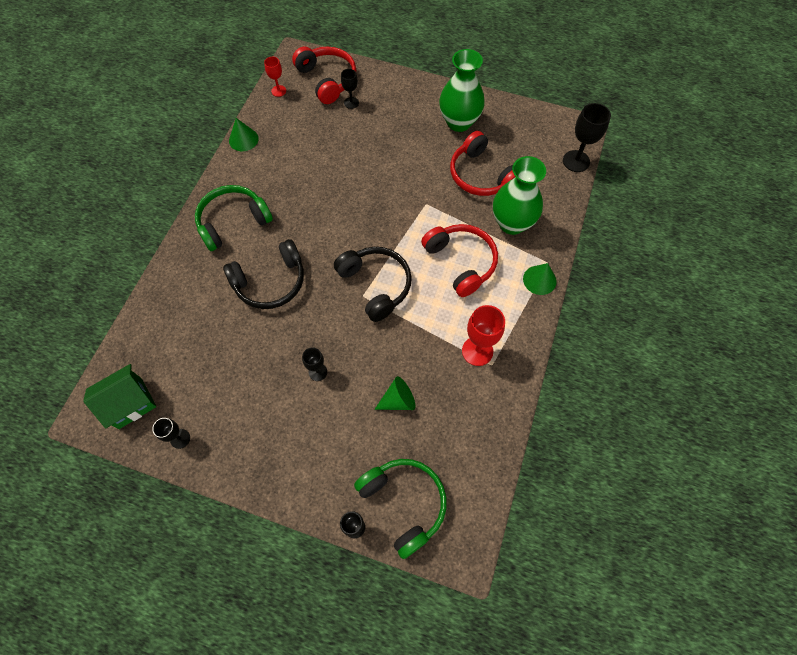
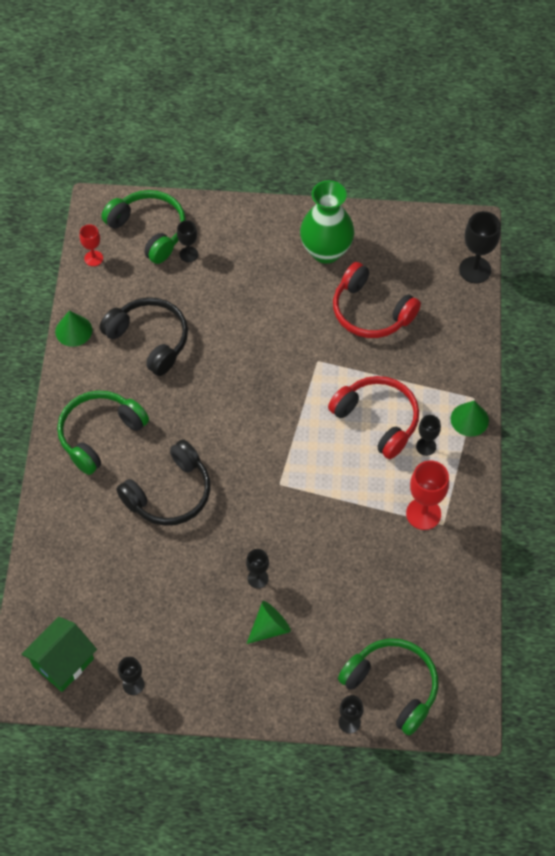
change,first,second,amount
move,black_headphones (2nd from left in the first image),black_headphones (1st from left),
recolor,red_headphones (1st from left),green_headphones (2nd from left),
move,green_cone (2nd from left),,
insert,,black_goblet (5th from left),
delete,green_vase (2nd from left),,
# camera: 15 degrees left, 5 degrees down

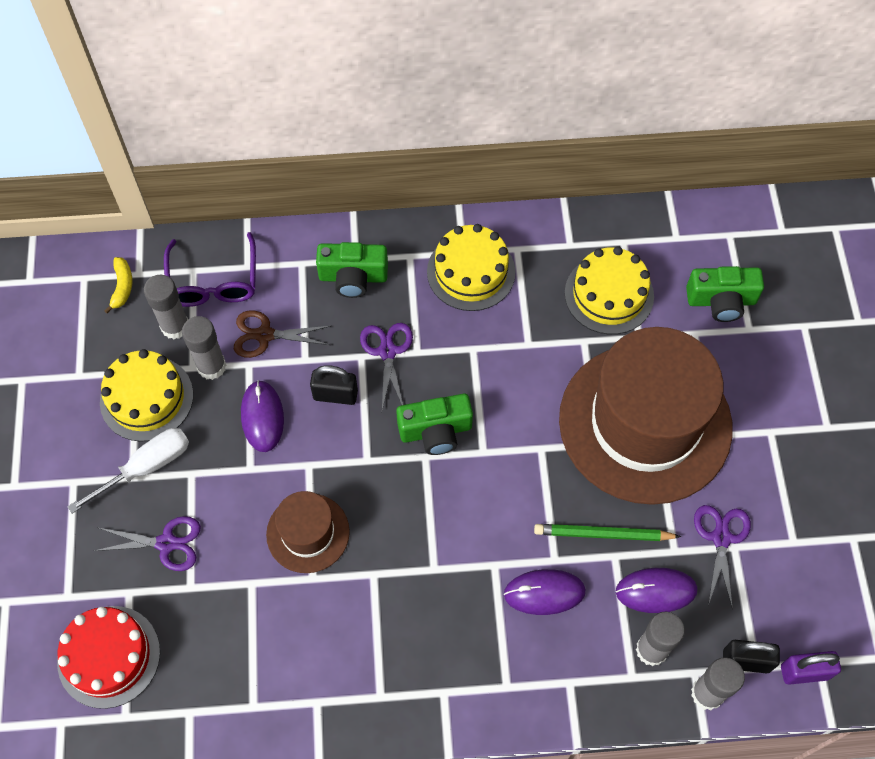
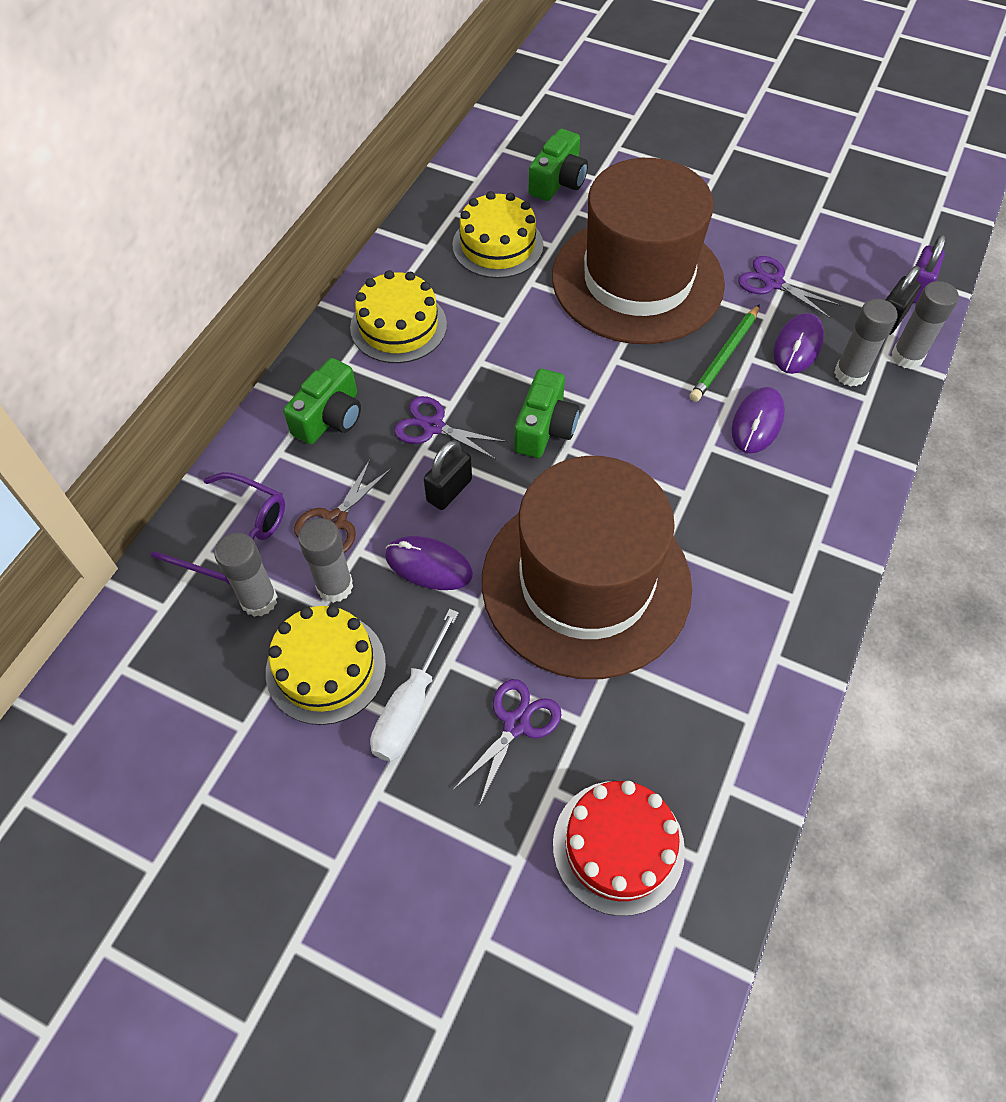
change,first,second,amount
rotate,white_screwdriver,,150 degrees counterclockwise
resize,brown_hat (1st from left),,x2.17
delete,yellow_banana,,
# camera: 60 degrees left, 5 degrees down

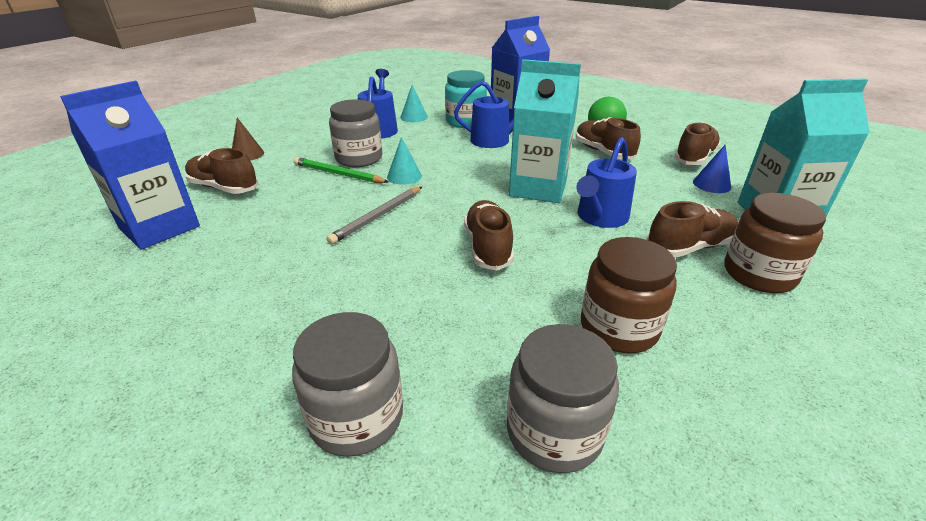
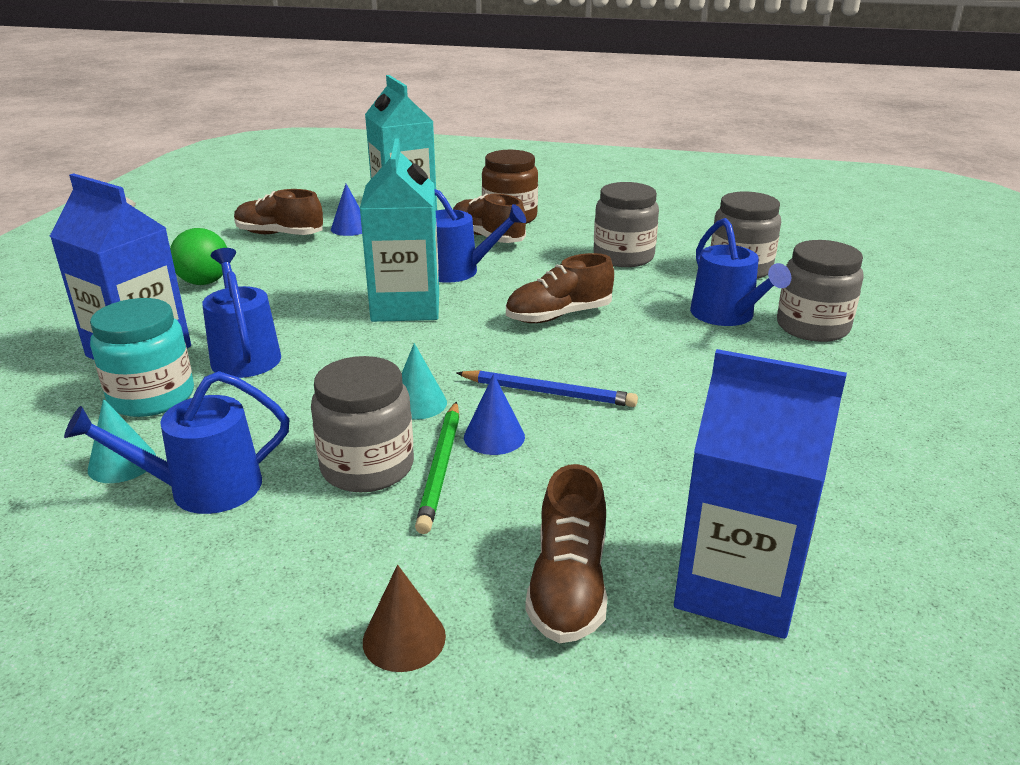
change,first,second,amount
recolor,grey_pencil,blue_pencil,
insert,,blue_cone (2nd from left),
recolor,brown_jar (1st from left),grey_jar (2nd from left),
insert,,blue_watering_can (4th from left),
delete,brown_shoe (3rd from left),,
# camera: 110 degrees left, 5 degrees down

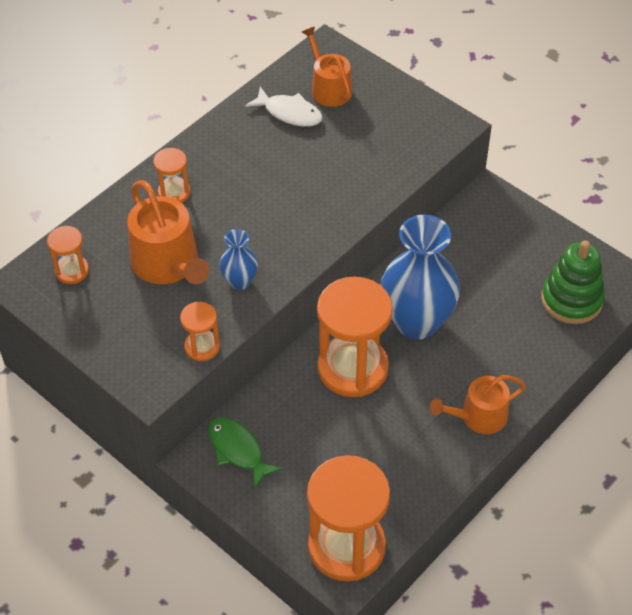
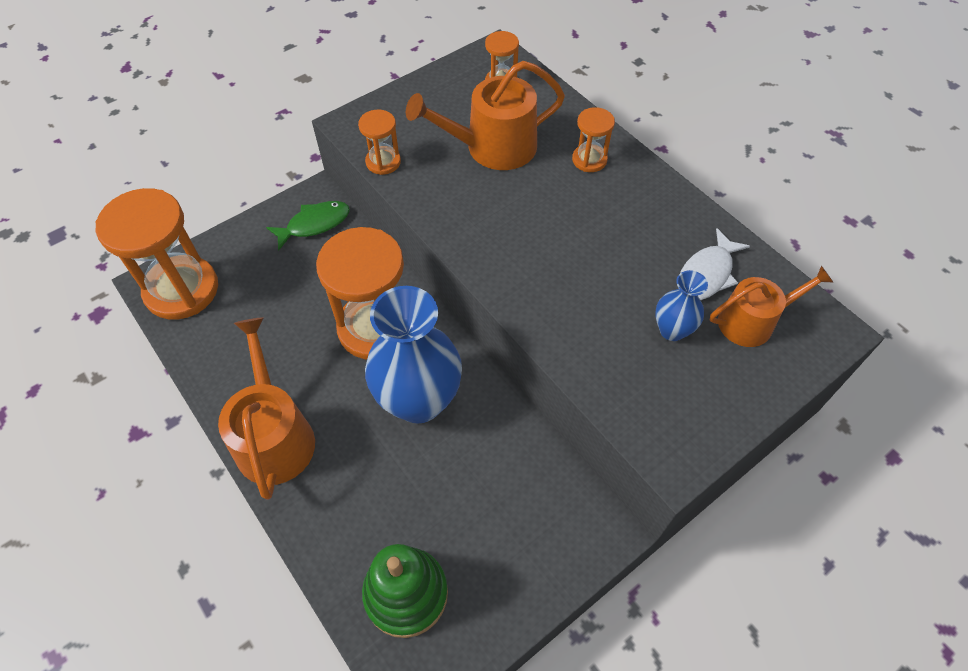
change,first,second,amount
resize,orange_watering_can (3rd from left in the first image),orange_watering_can (1st from left),x1.51
move,blue_vase (1st from left in the first image),blue_vase (2nd from left),
# camera: 100 degrees right, 5 degrees up

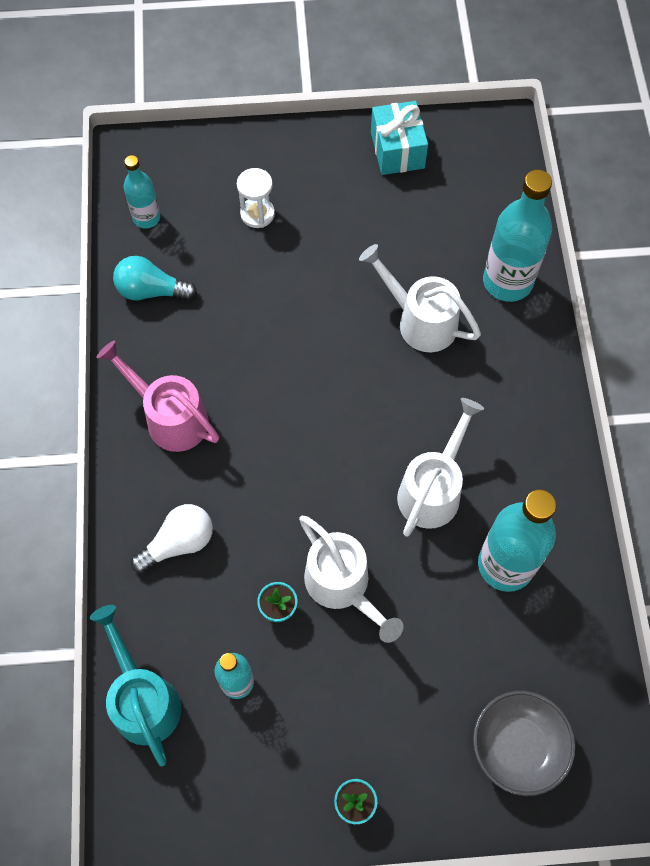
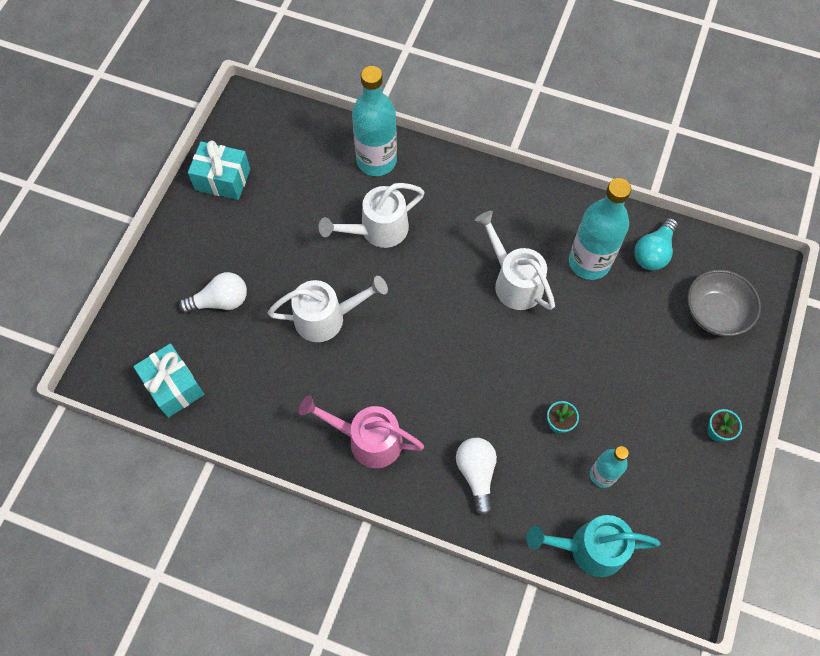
change,first,second,amount
replace,turquoise_bottle (1st from left),turquoise_gift (1st from left),
replace,white_hourglass,white_light_bulb (1st from left),
move,white_watering_can (1st from left),,
rotate,pink_watering_can,,45 degrees clockwise
move,turquoise_light_bulb,,
# camera: 65 degrees left, 0 degrees up

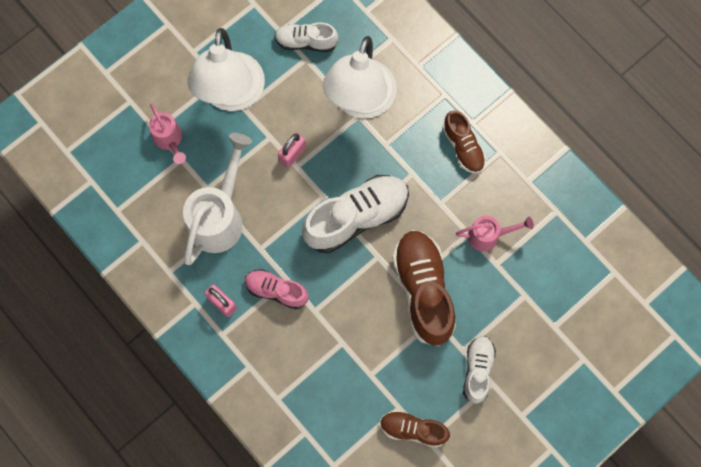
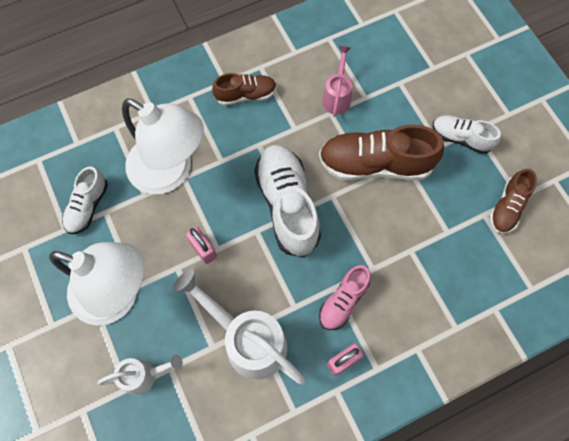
change,first,second,amount
recolor,pink_watering_can (1st from left),white_watering_can (1st from left),
# camera: 75 degrees left, 5 degrees down

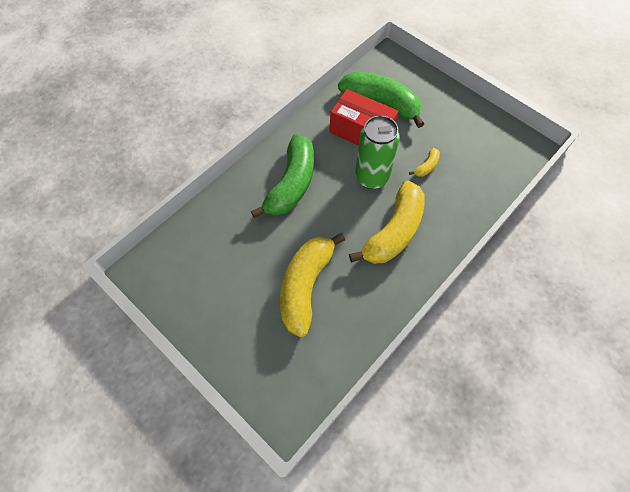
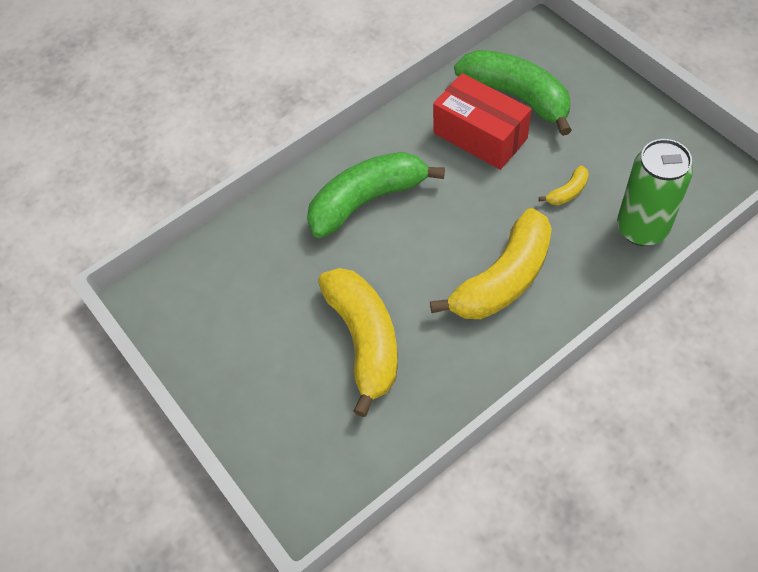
change,first,second,amount
rotate,green_banana (1st from left),,150 degrees counterclockwise
rotate,yellow_banana (1st from left),,135 degrees clockwise
move,green_can,,
# camera: 15 degrees right, 5 degrees down

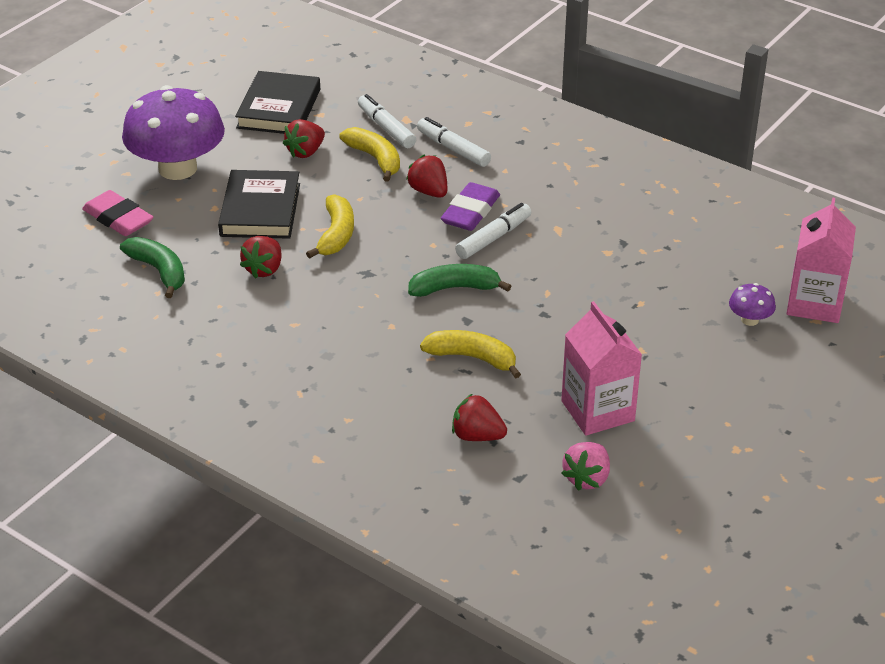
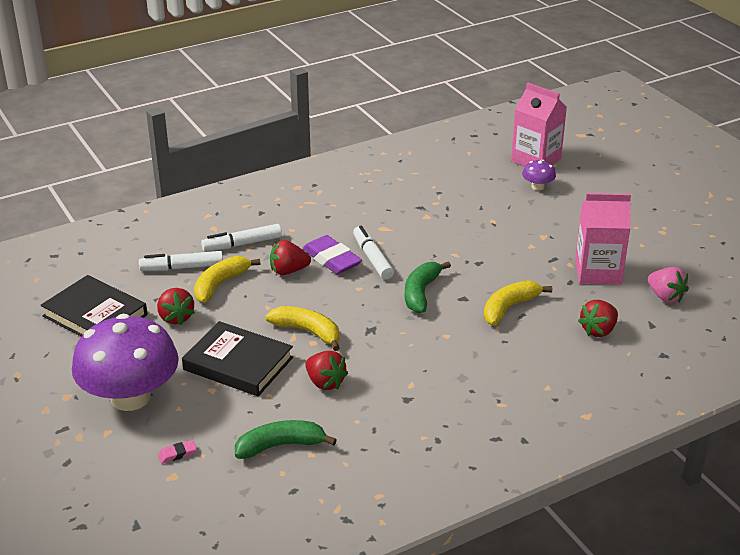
change,first,second,amount
resize,pink_eraser,,x0.45
rotate,yellow_banana (2nd from left in the first image),yellow_banana (1st from left),45 degrees counterclockwise
# camera: 65 degrees left, 5 degrees down

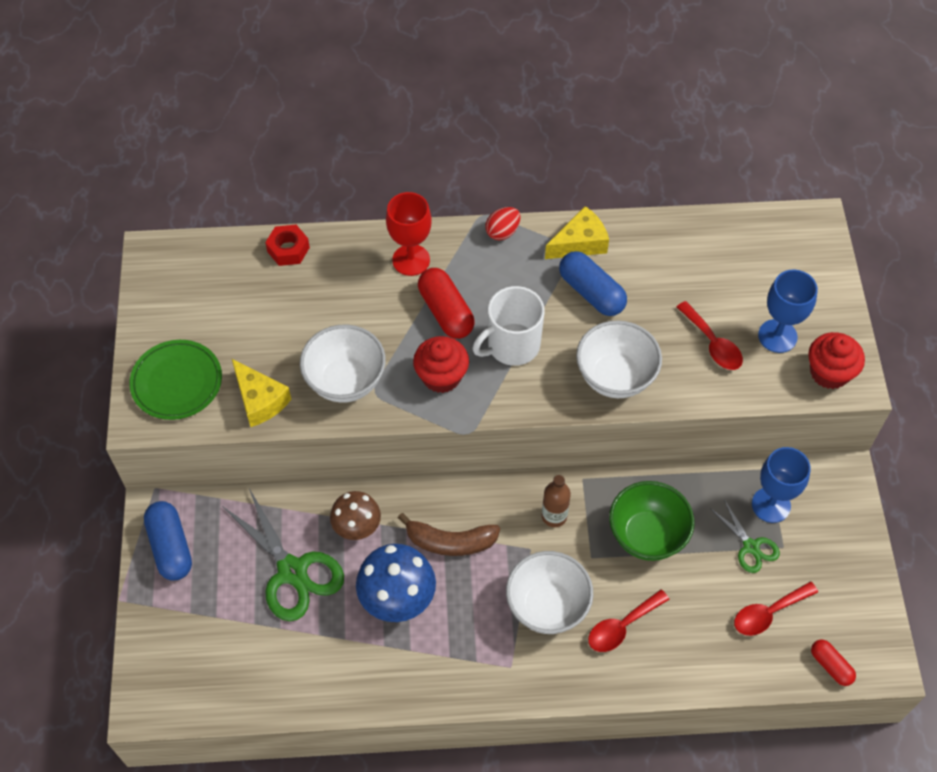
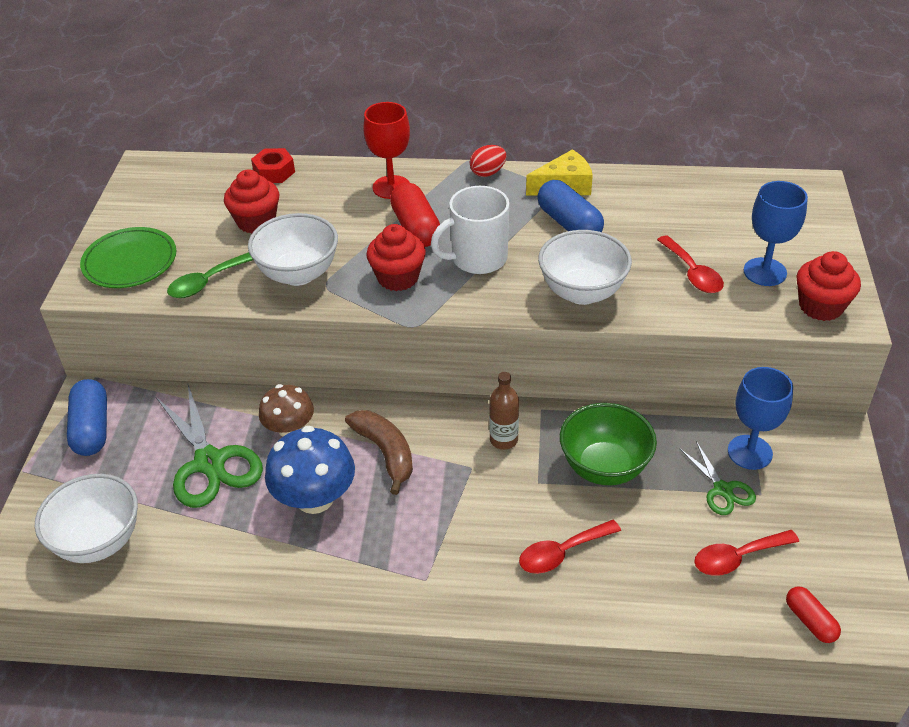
change,first,second,amount
move,white_bowl (2nd from left in the first image),white_bowl (1st from left),
replace,yellow_cheese (1st from left),green_spoon,
insert,,red_cupcake (1st from left),
rotate,brown_banana,,135 degrees counterclockwise
# camera: 10 degrees right, 15 degrees down

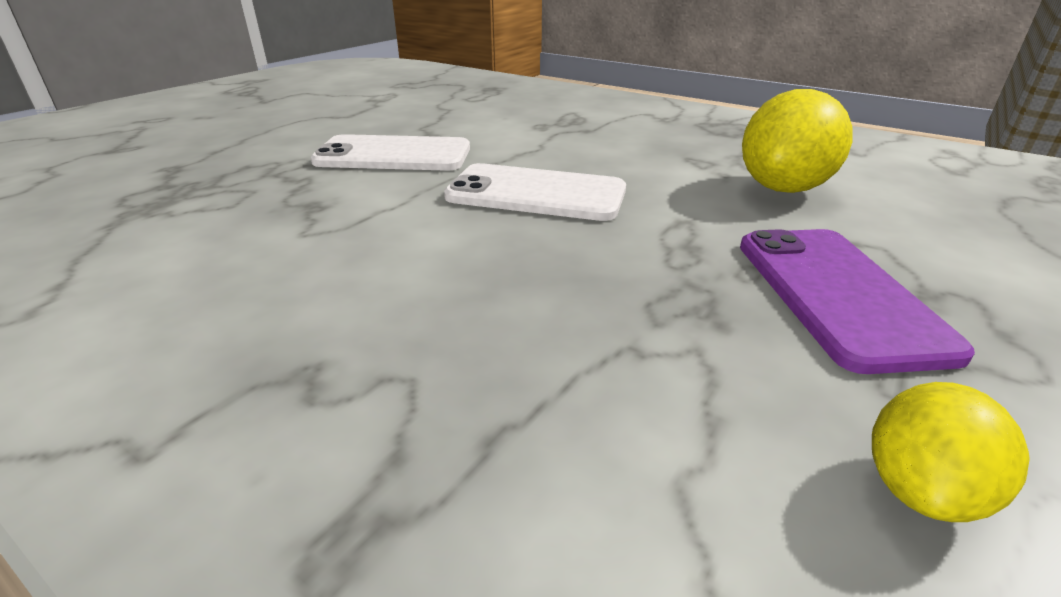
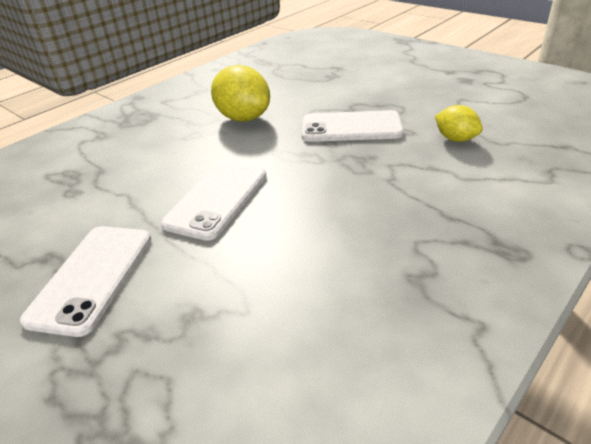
change,first,second,amount
recolor,purple_phone,white_phone (3rd from left),
# camera: 80 degrees left, 5 degrees up

